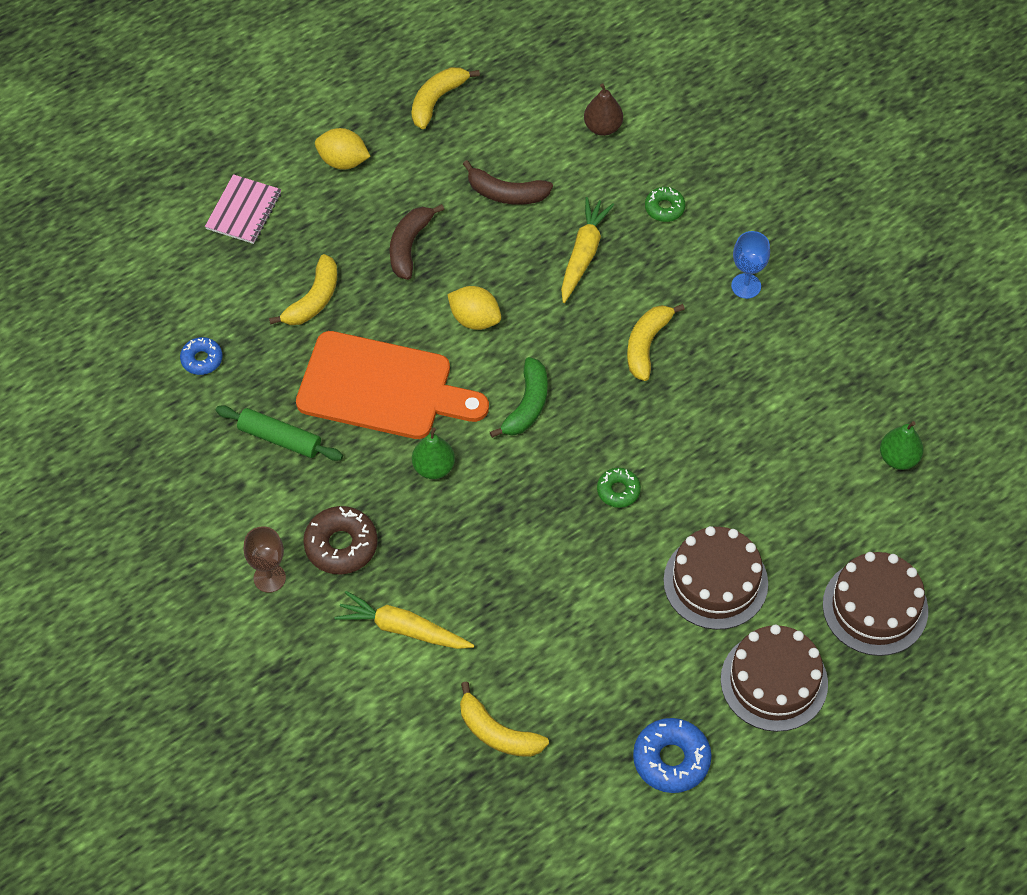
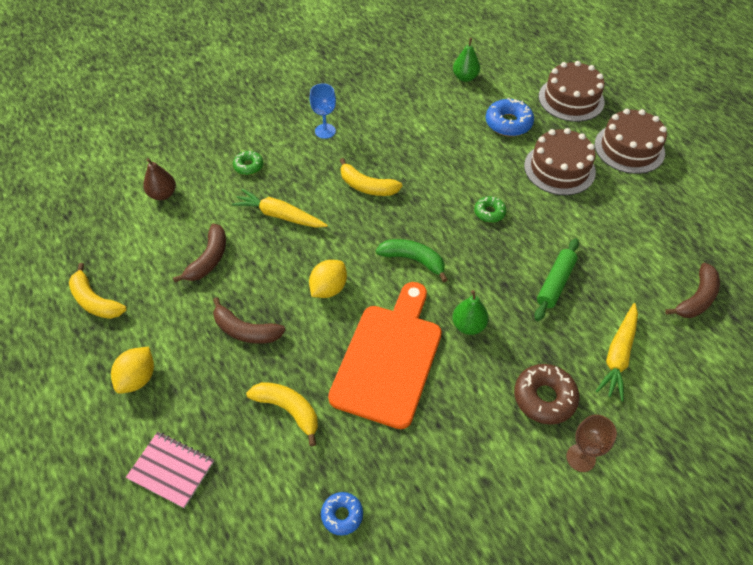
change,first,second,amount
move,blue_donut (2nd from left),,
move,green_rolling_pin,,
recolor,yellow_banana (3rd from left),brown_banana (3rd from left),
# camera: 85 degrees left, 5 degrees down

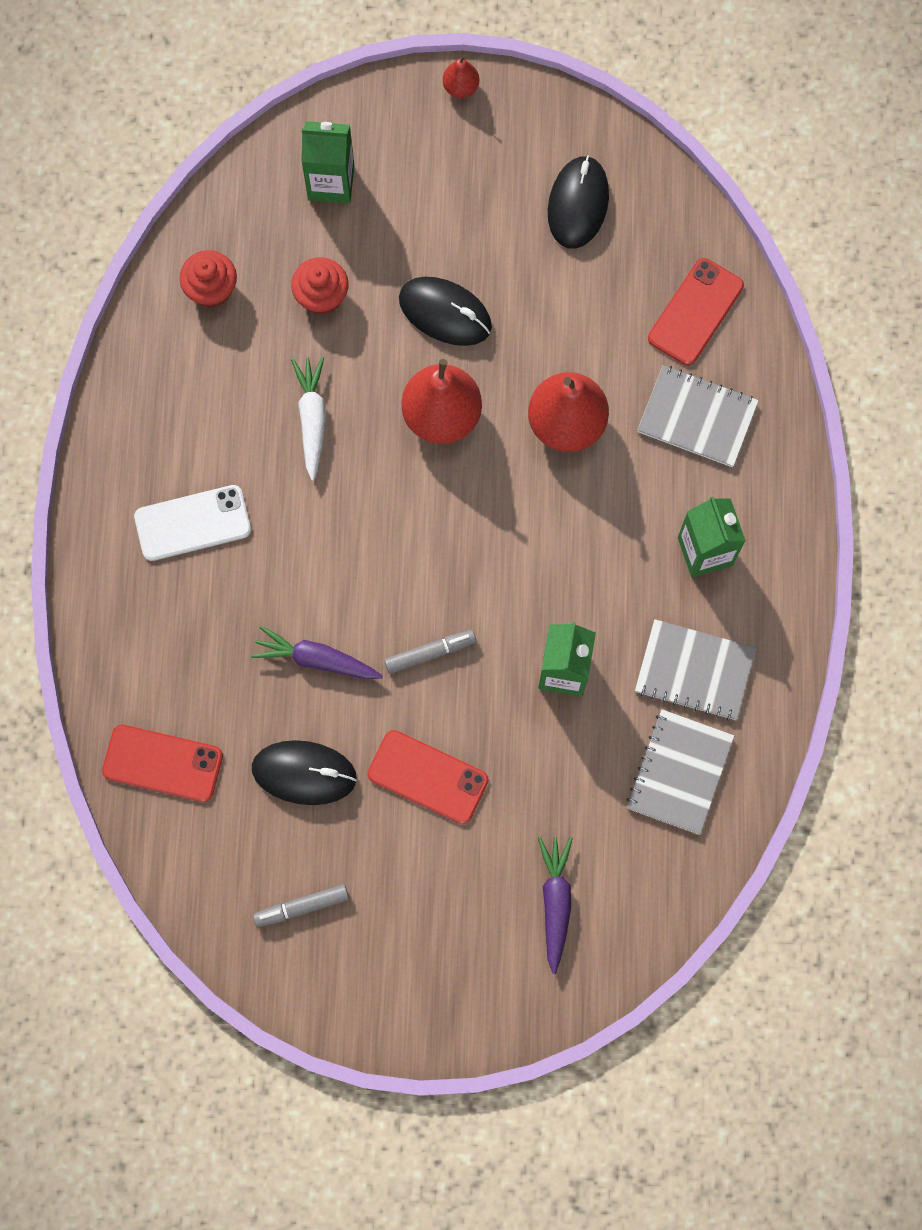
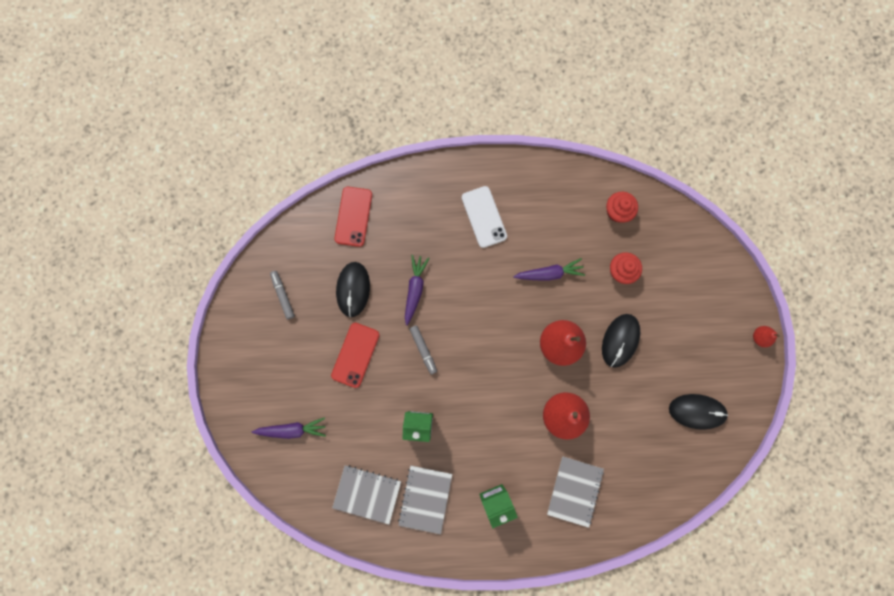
change,first,second,amount
recolor,white_carrot,purple_carrot (3rd from left),
delete,green_carton (1st from left),,
delete,red_phone (3rd from left),,
# camera: 85 degrees right, 5 degrees up

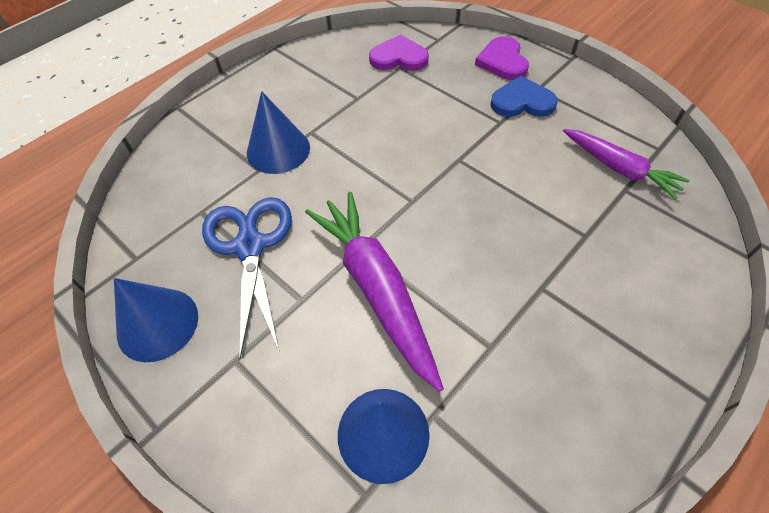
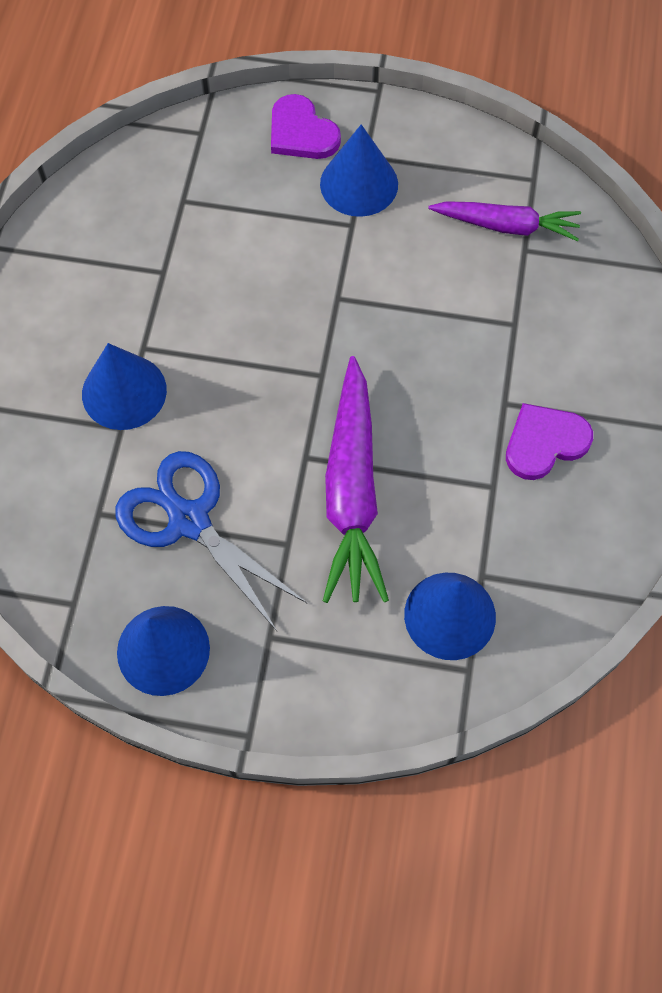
change,first,second,amount
replace,blue_heart,blue_cone (3rd from left),
rotate,purple_carrot (1st from left),,120 degrees counterclockwise
move,purple_heart (1st from left in the first image),purple_heart (2nd from left),
# camera: 35 degrees left, 10 degrees up

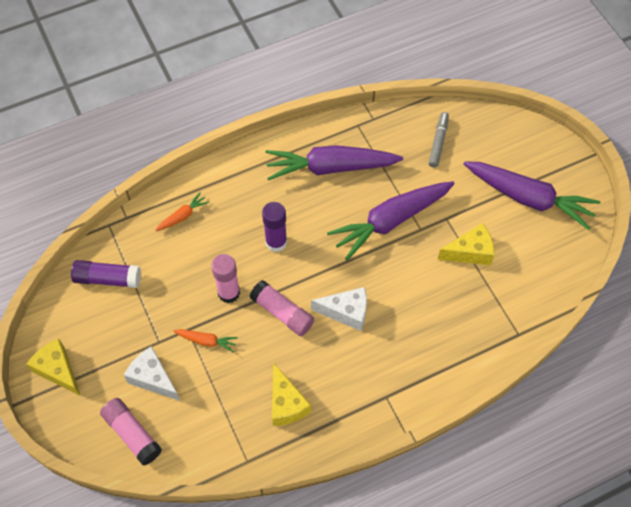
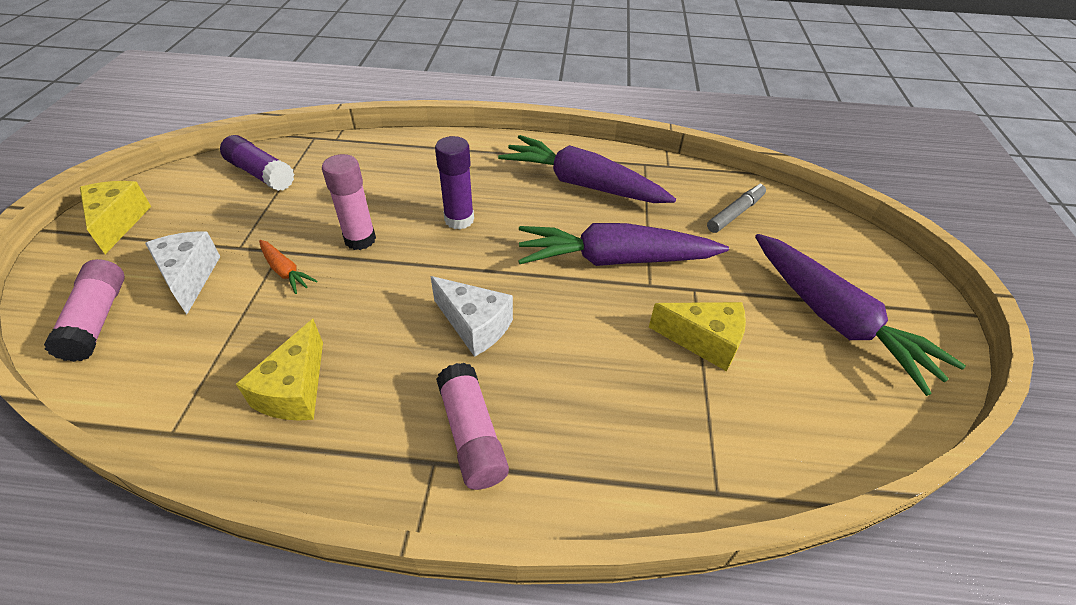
change,first,second,amount
move,pink_glue_stick (3rd from left),,
delete,orange_carrot (1st from left),,
# camera: 30 degrees right, 15 degrees down

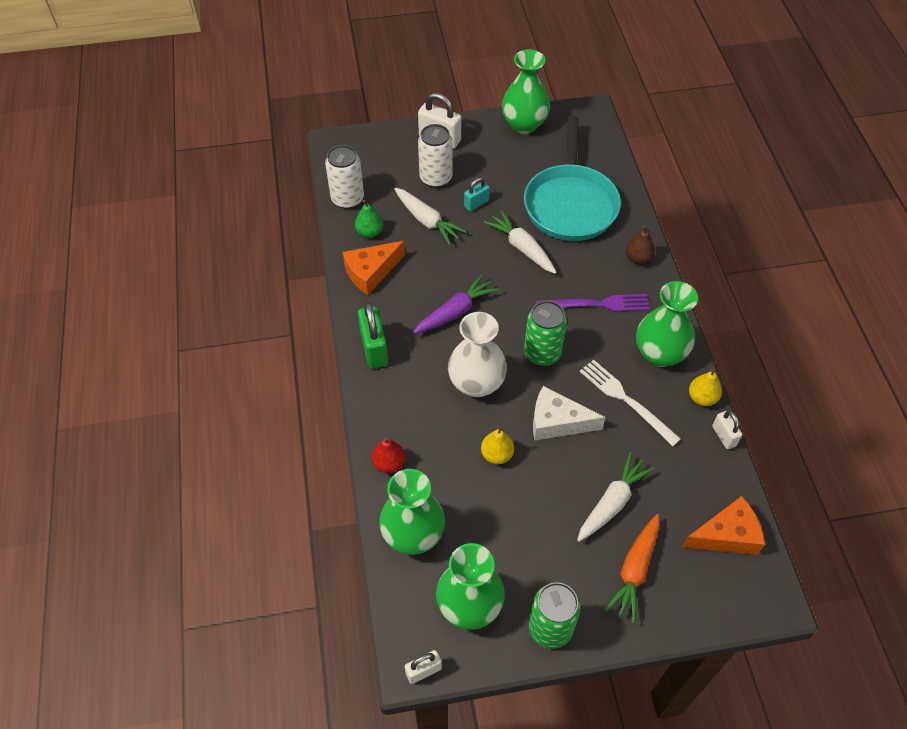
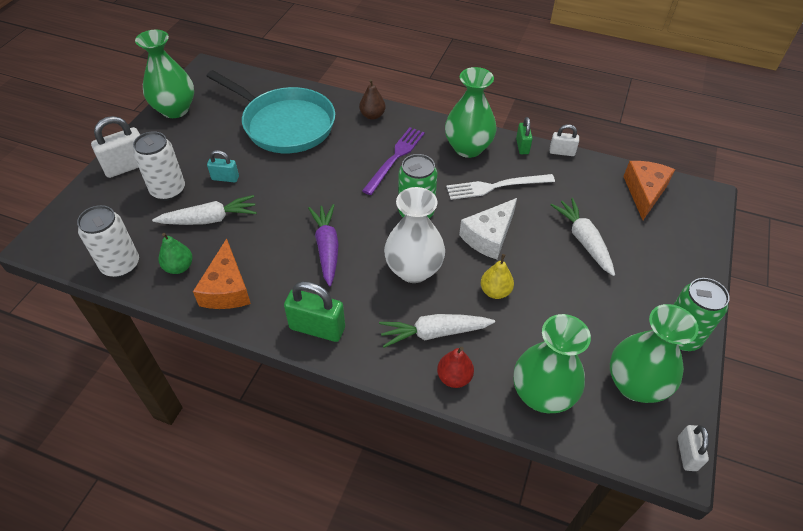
change,first,second,amount
rotate,turquoise_padlock,,75 degrees counterclockwise
move,white_carrot (2nd from left),,
replace,yellow_pear (2nd from left),green_padlock (2nd from left),
delete,orange_carrot,,
# camera: 60 degrees left, 5 degrees down

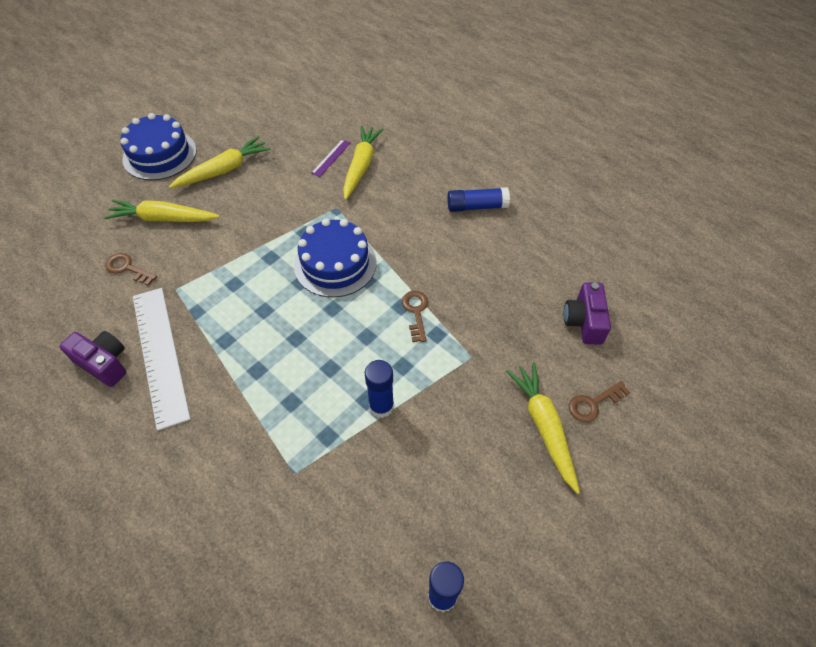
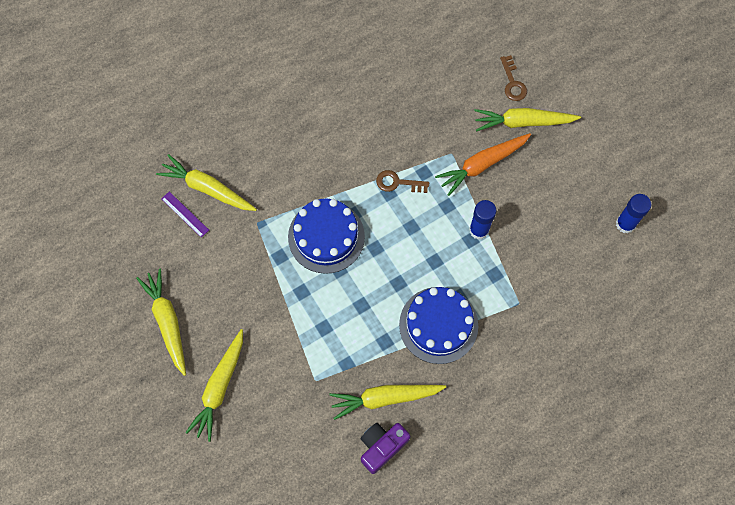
change,first,second,amount
replace,white_ruler,yellow_carrot (4th from left),
move,blue_cake (1st from left in the first image),blue_cake (2nd from left),
insert,,orange_carrot,
delete,brown_key (1st from left),,
delete,blue_glue_stick (3rd from left),,
delete,purple_camera (2nd from left),,
# camera: 75 degrees left, 15 degrees up

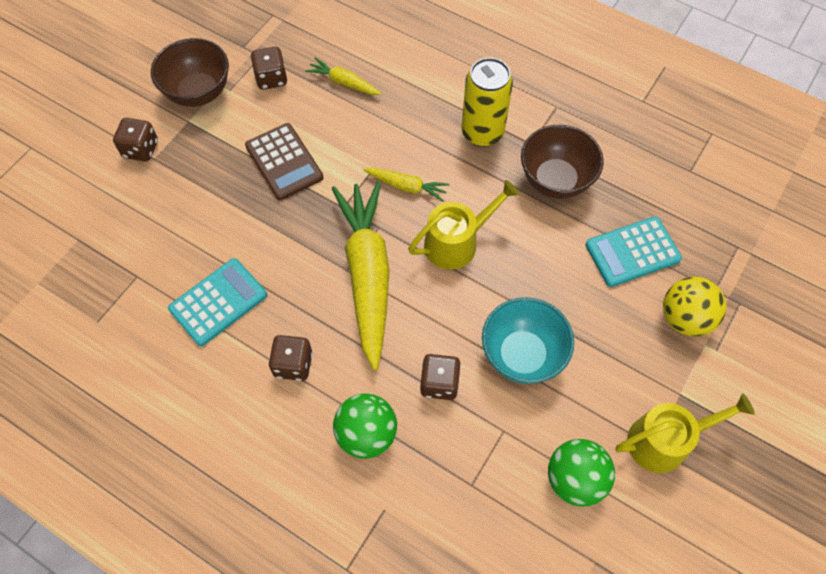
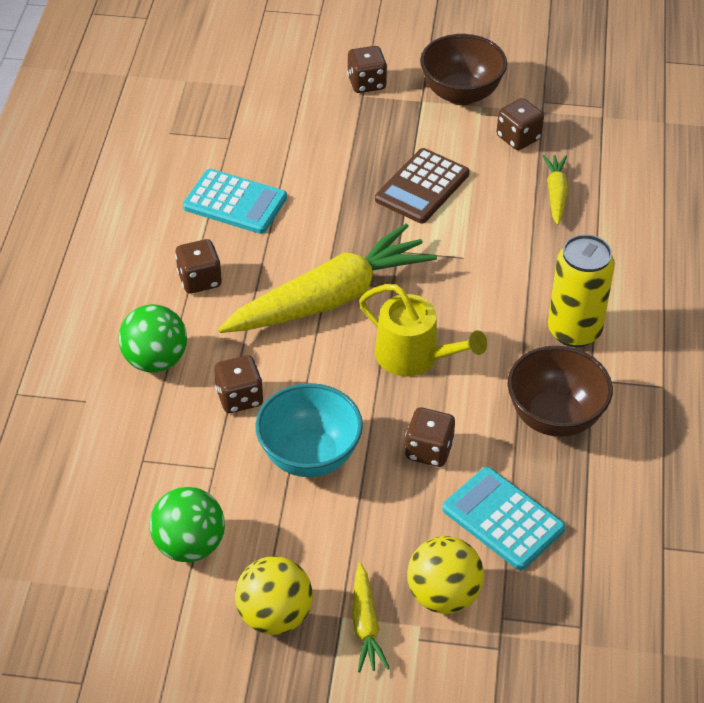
change,first,second,amount
replace,yellow_watering_can (2nd from left),yellow_ball (1st from left),
move,yellow_carrot (3rd from left in the first image),yellow_carrot (2nd from left),
insert,,brown_dice (4th from left),
# camera: 65 degrees right, 15 degrees down

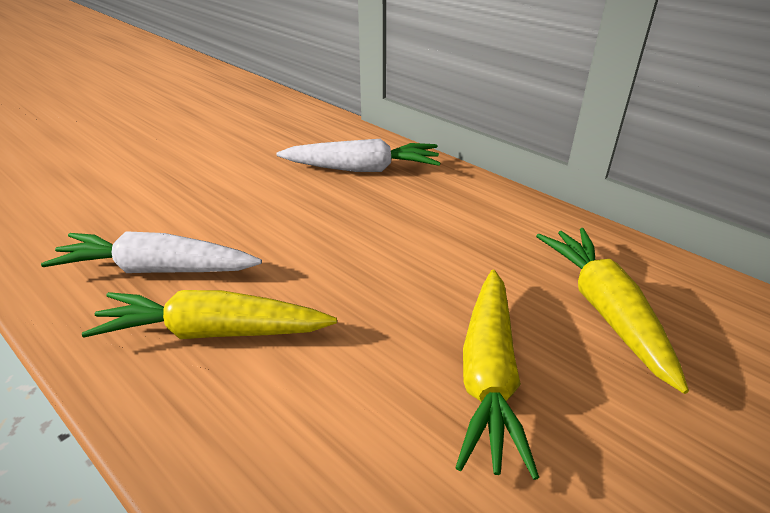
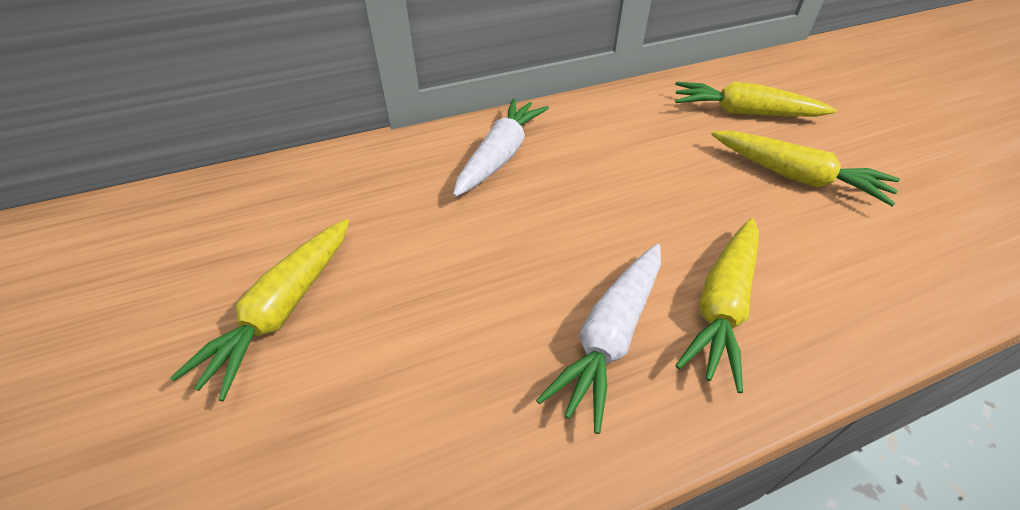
change,first,second,amount
insert,,yellow_carrot (1st from left),
# camera: 65 degrees left, 10 degrees up

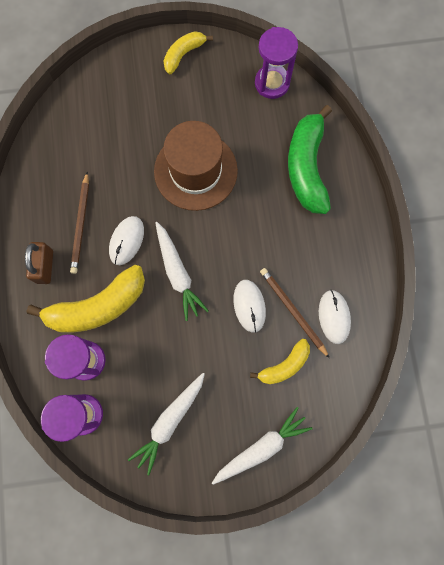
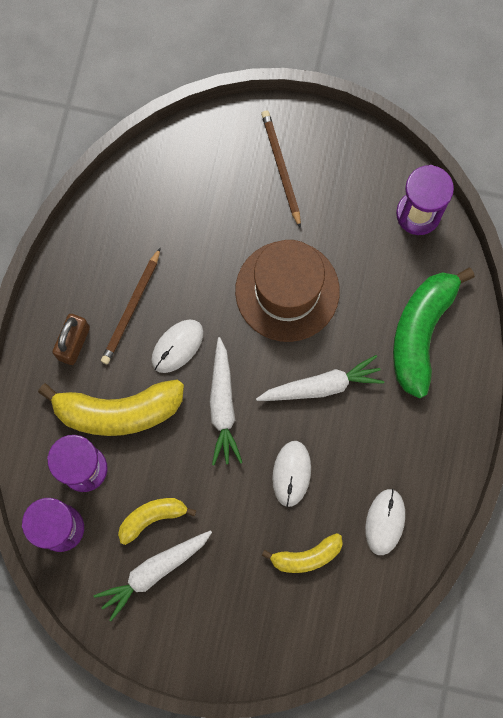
change,first,second,amount
move,yellow_banana (2nd from left),,
move,white_carrot (3rd from left),,
move,brown_pencil (2nd from left),,
# camera: 20 degrees right, 0 degrees up

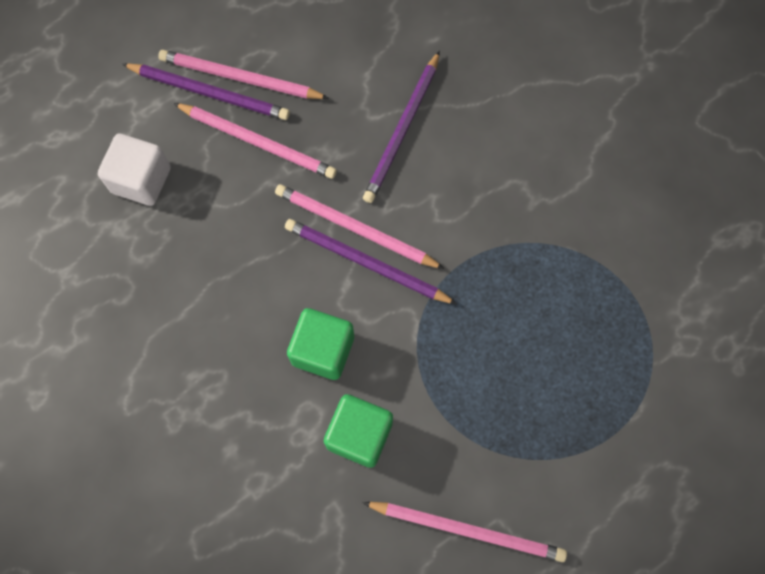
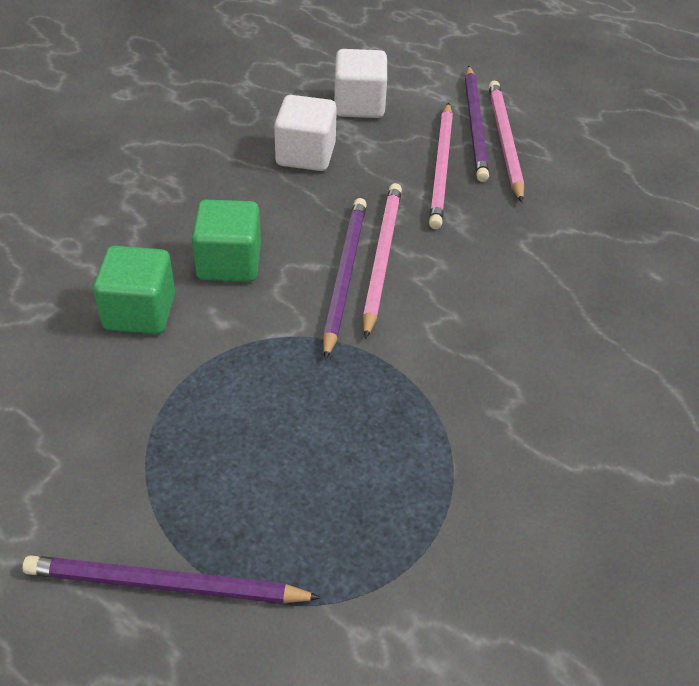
change,first,second,amount
move,purple_pencil (3rd from left in the first image),purple_pencil (1st from left),
insert,,white_cube (1st from left),
delete,pink_pencil (4th from left),,
# camera: 70 degrees right, 25 degrees down

